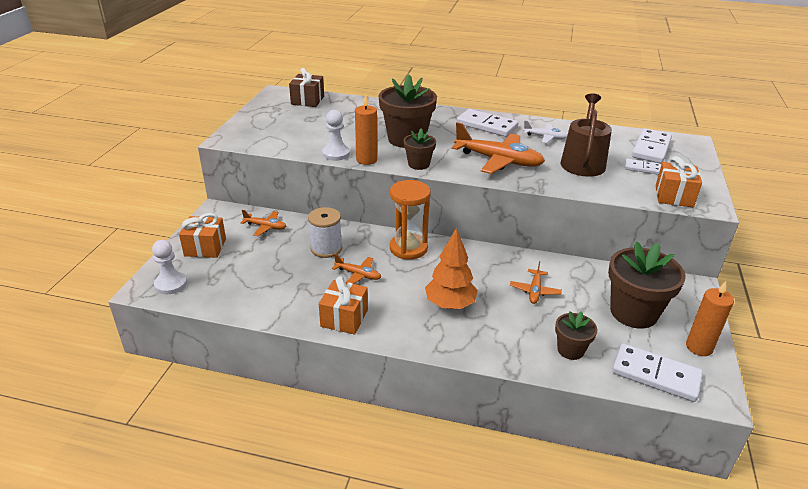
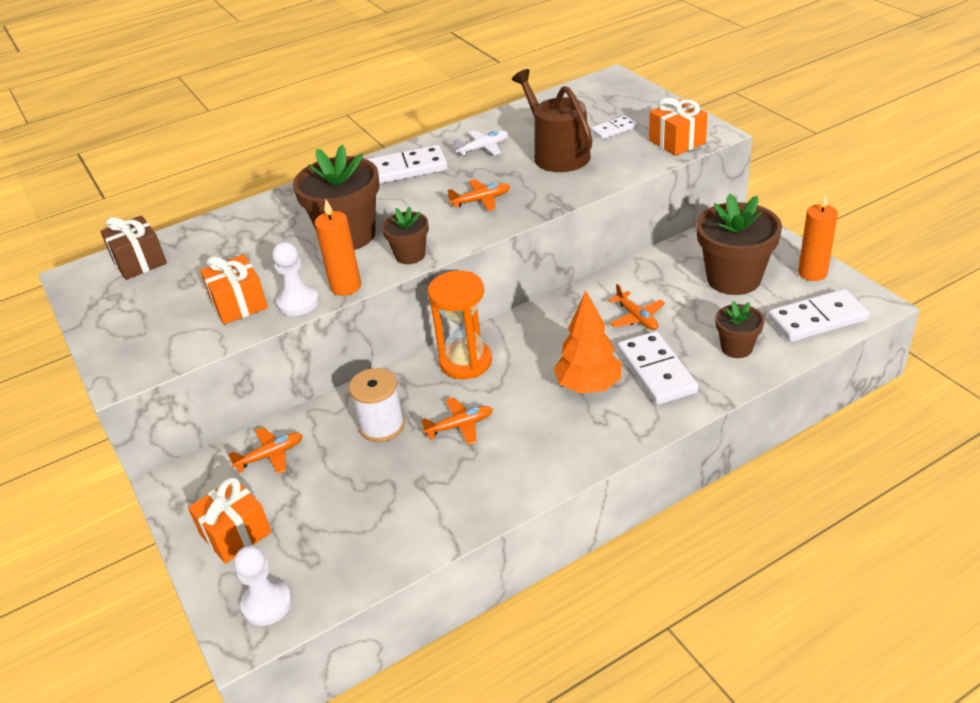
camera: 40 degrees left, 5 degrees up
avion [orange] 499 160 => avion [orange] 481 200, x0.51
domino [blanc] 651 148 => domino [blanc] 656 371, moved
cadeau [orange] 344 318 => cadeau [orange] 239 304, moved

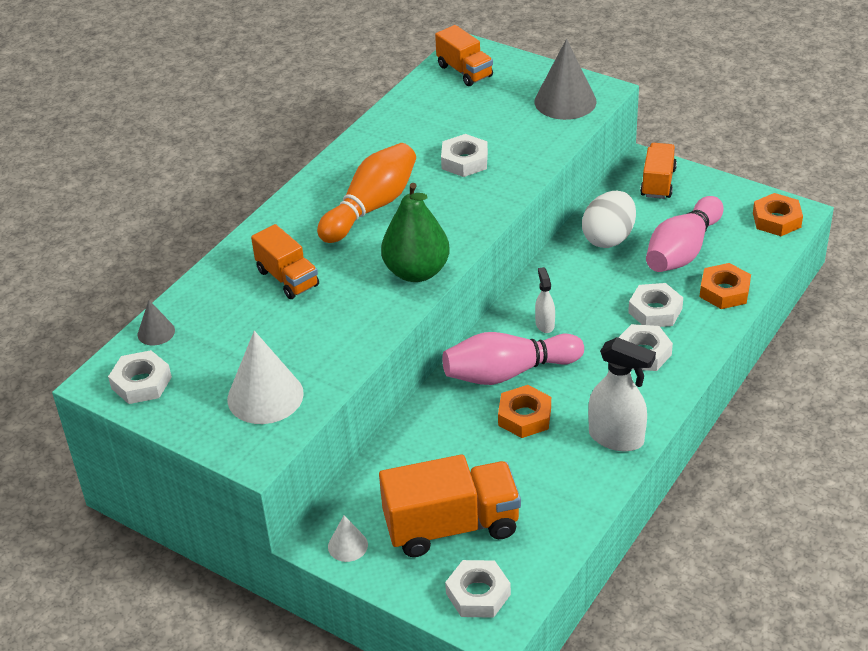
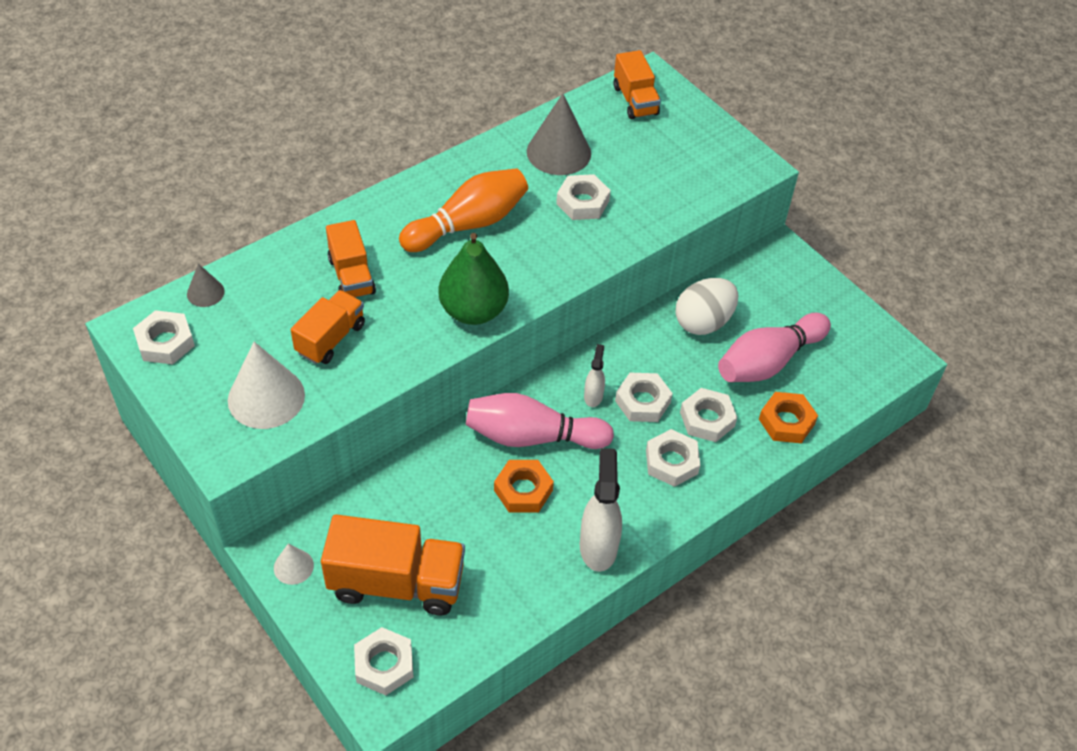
camera: 15 degrees right, 10 degrees up
cône [gris] 565 101 => cône [gris] 558 152, moved
camion [orange] 658 182 => camion [orange] 330 338, moved
écrou [orange] 776 220 => nothing
vaporisateur [blanc] 616 438 => vaporisateur [blanc] 598 546, 135 degrees counterclockwise
nothing => écrou [blanc] 642 401

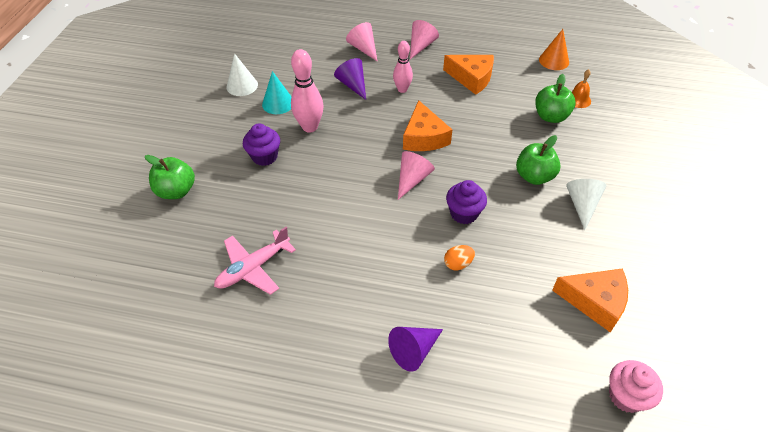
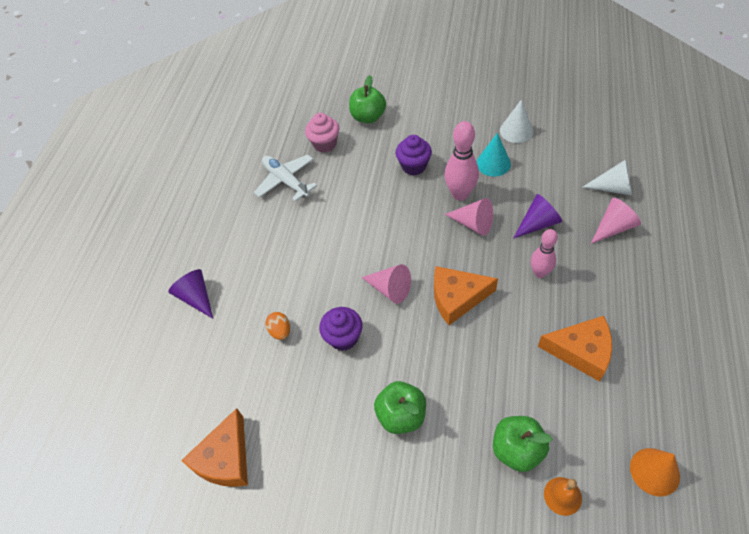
camera: 95 degrees right, 5 degrees up
cône [rose] 421 46 => cône [rose] 473 224, moved
fromage [orange] 471 78 => fromage [orange] 581 351, 105 degrees counterclockwise
cône [blanc] 582 205 => cône [blanc] 613 188, moved
avion [rose] 253 268 => avion [blanc] 286 181
muffin [rose] 626 396 => muffin [rose] 325 144, moved

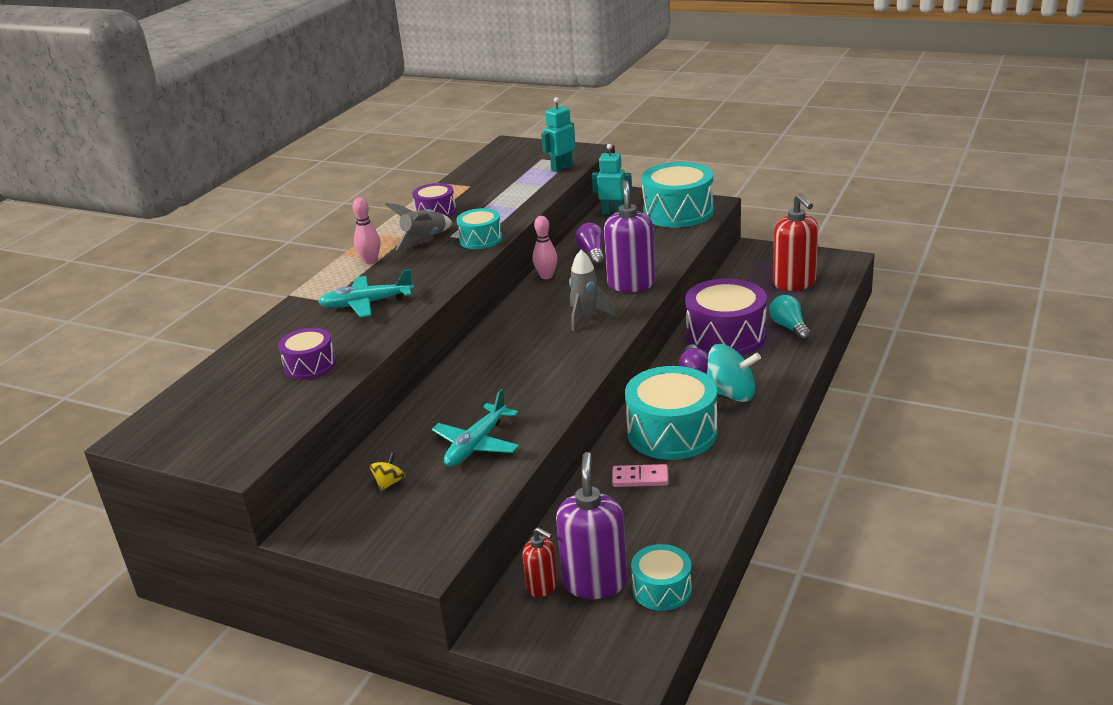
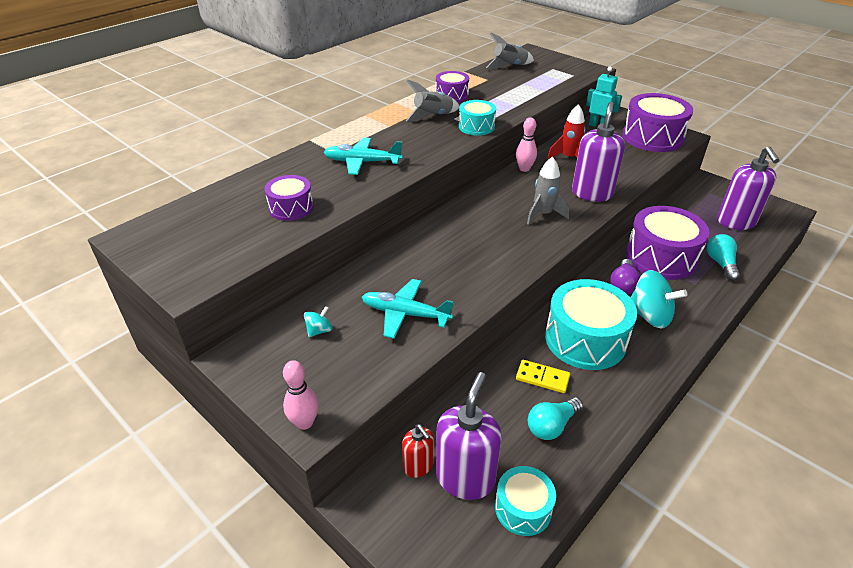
camera: 15 degrees right, 10 degrees up
robot [turquoise] 561 168 => nothing
tambour [turquoise] 678 212 => tambour [violet] 652 137
distributeur de savon [rouge] 794 283 => distributeur de savon [violet] 736 222
quille [rose] 370 261 => quille [rose] 304 422, moved
ampoule [violet] 592 254 => fusée [rouge] 569 158
avion [turquoise] 476 444 => avion [turquoise] 405 314, 60 degrees clockwise
toupie [jaune] 389 483 => toupie [turquoise] 319 330
domino [rose] 640 478 => domino [jaune] 542 378
nothing => fusée [gris] 509 66
nothing => ampoule [turquoise] 552 426

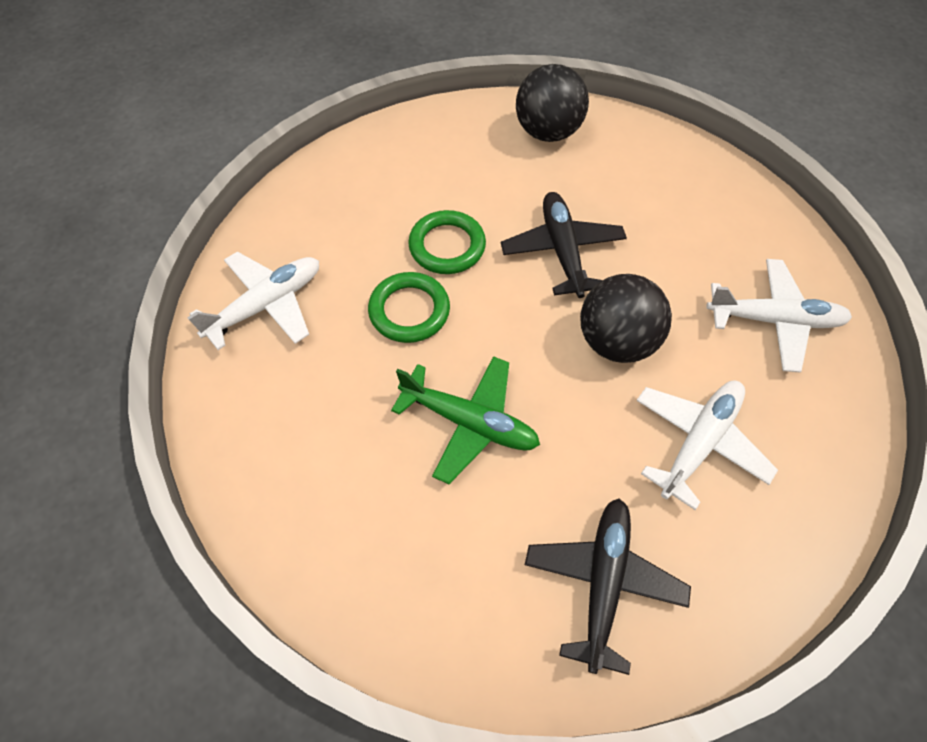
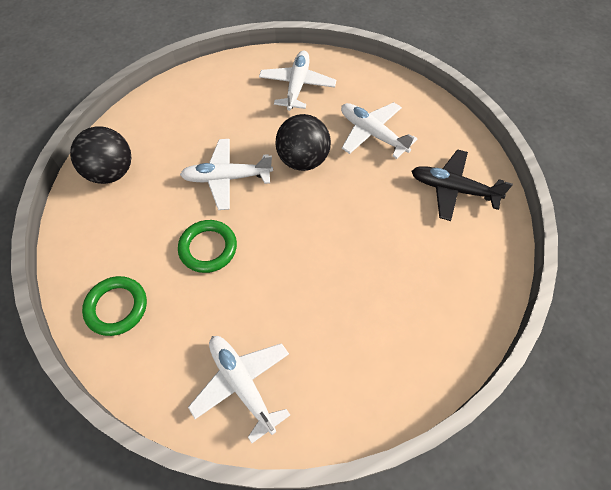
camera: 85 degrees left, 0 degrees up
avion [noir] 562 250 => avion [blanc] 226 178
anneau [vert] 409 311 => anneau [vert] 116 307, moved
avion [vert] 470 422 => nothing

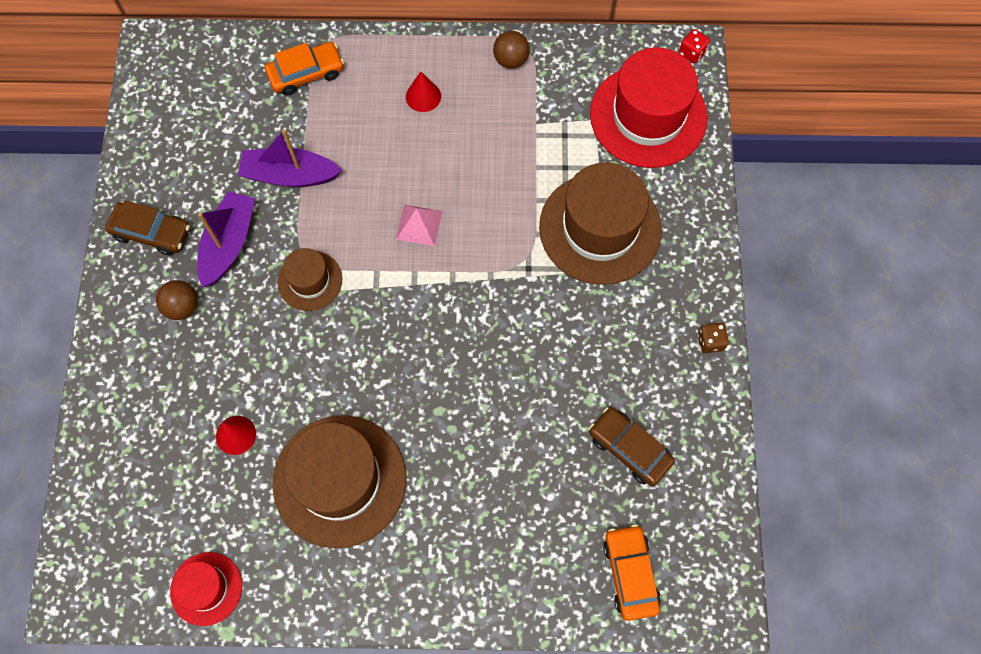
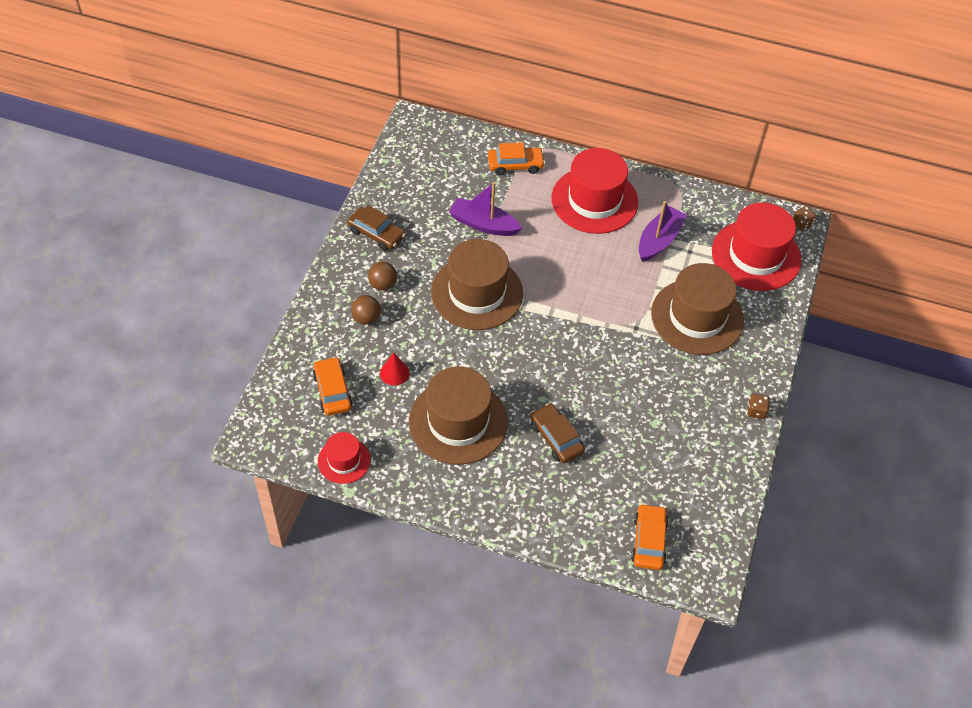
camera: 15 degrees right, 15 degrees down
dé [rouge] 692 53 => dé [marron] 802 224
balle [marron] 511 60 => balle [marron] 366 318, moved
cône [rouge] 423 96 => chapeau [rouge] 594 200
bateau [violet] 229 244 => bateau [violet] 659 240, moved
pyramide [rose] 419 225 => nothing
chapeau [marron] 310 280 => chapeau [marron] 477 293, x1.92
voiture [marron] 629 449 => voiture [marron] 556 438, moved
nothing => voiture [orange] 332 391

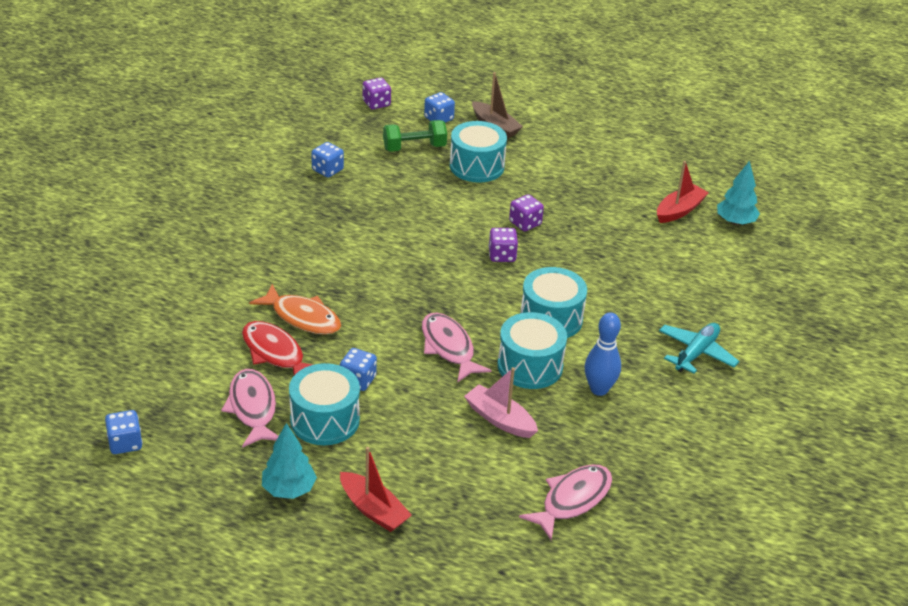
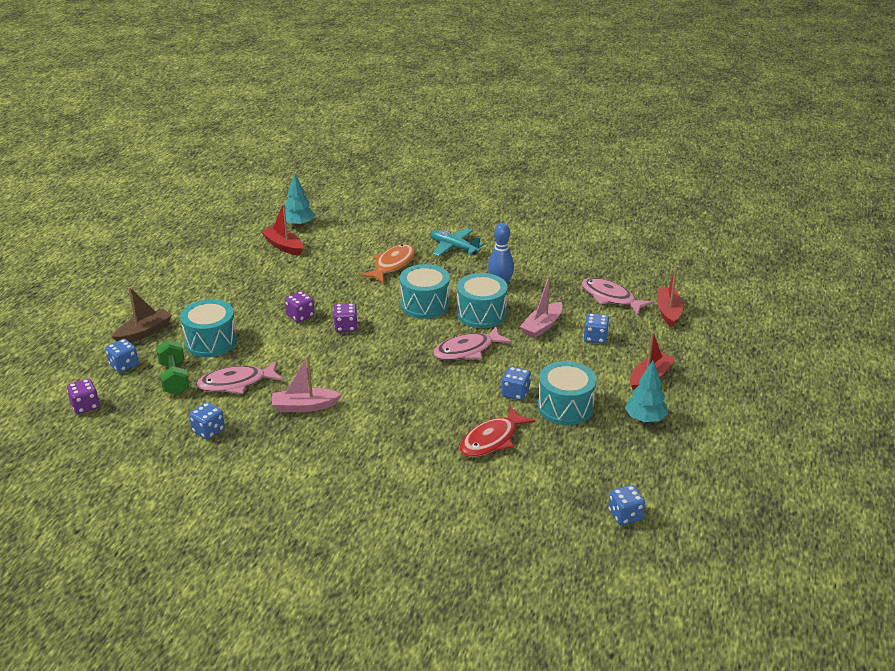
camera: 90 degrees left, 5 degrees down
poisson [orange] 302 317 => poisson [orange] 392 265, moved
poisson [rose] 252 408 => poisson [rose] 236 383, moved
nothing => bateau [rouge] 668 312
nothing => dé [bleu] 595 338
nothing => bateau [rose] 304 406

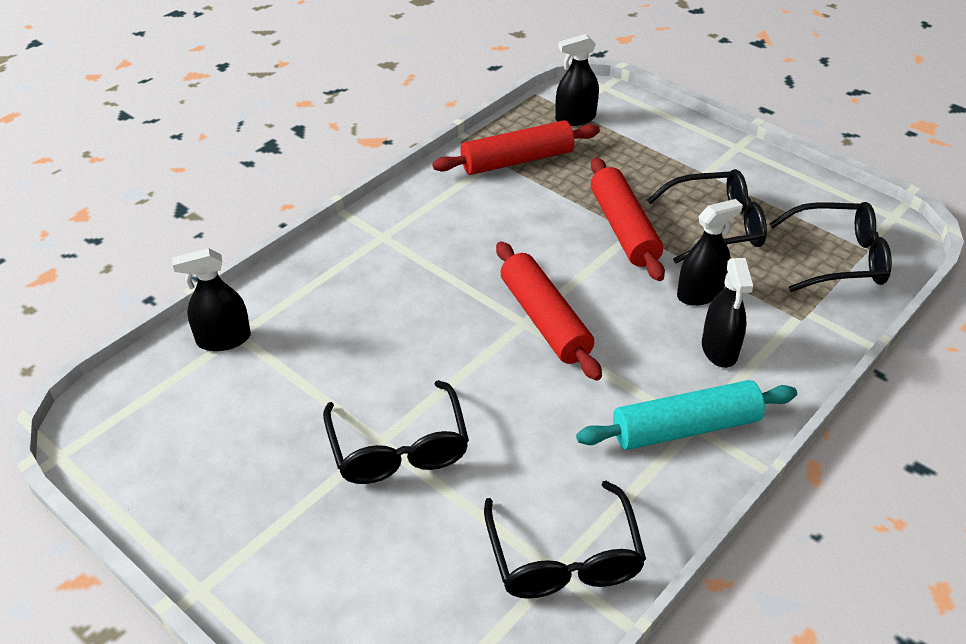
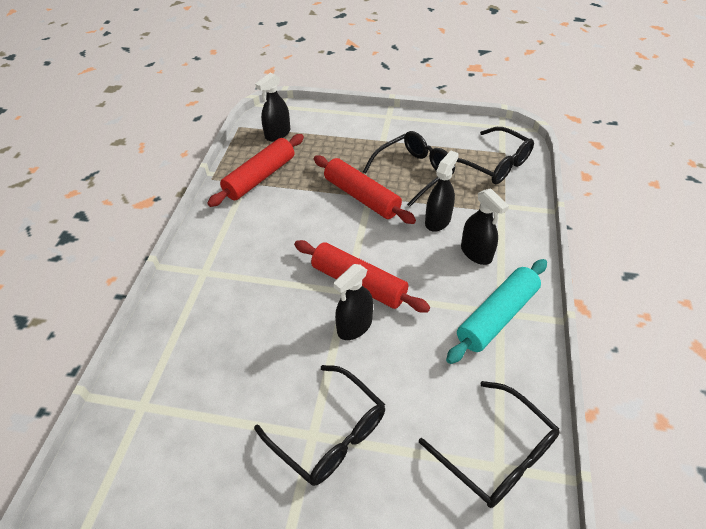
camera: 30 degrees left, 5 degrees up
lunettes [noir] 839 259 => lunettes [noir] 495 164, 75 degrees clockwise
vaporisateur [noir] 223 339 => vaporisateur [noir] 354 326, moved

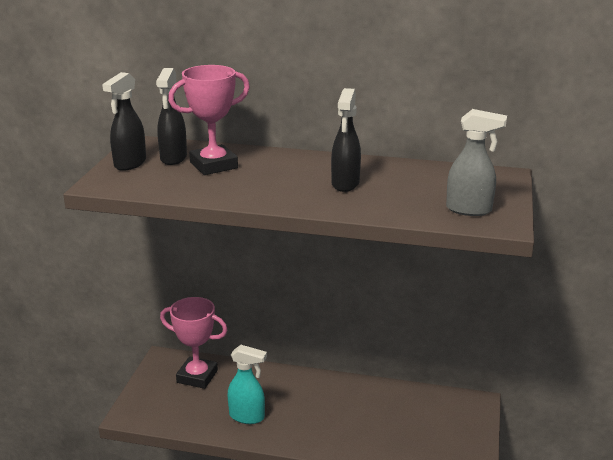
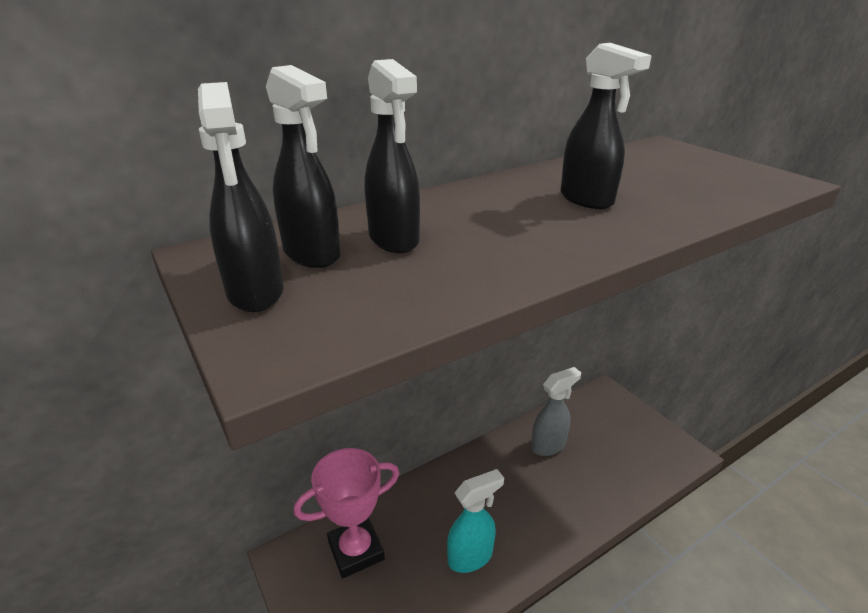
camera: 45 degrees left, 5 degrees up
trophée [rose] 213 165 => vaporisateur [noir] 394 240
vaporisateur [gris] 469 210 => vaporisateur [gris] 548 445, moved

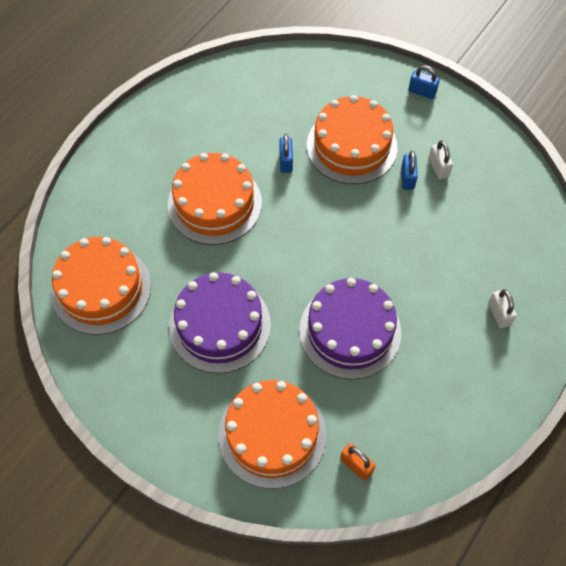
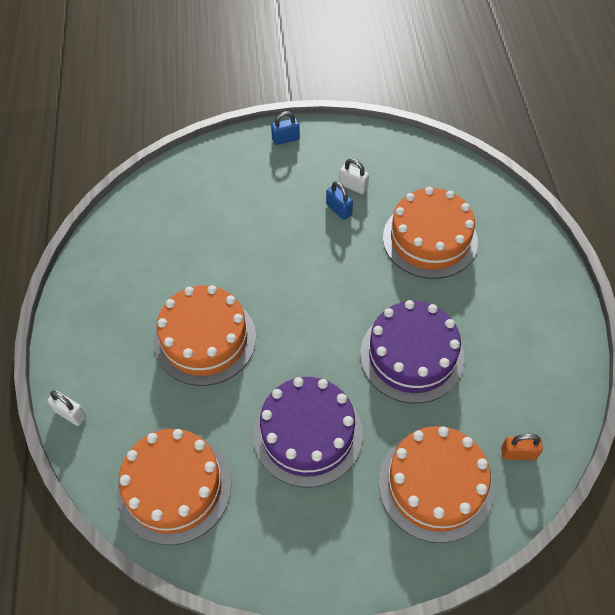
camera: 40 degrees left, 5 degrees down
gâteau [orange] 351 146 => gâteau [orange] 430 239, moved
cadenas [bleu] 286 161 => nothing
cadenas [blanc] 499 314 => cadenas [blanc] 70 414, moved

